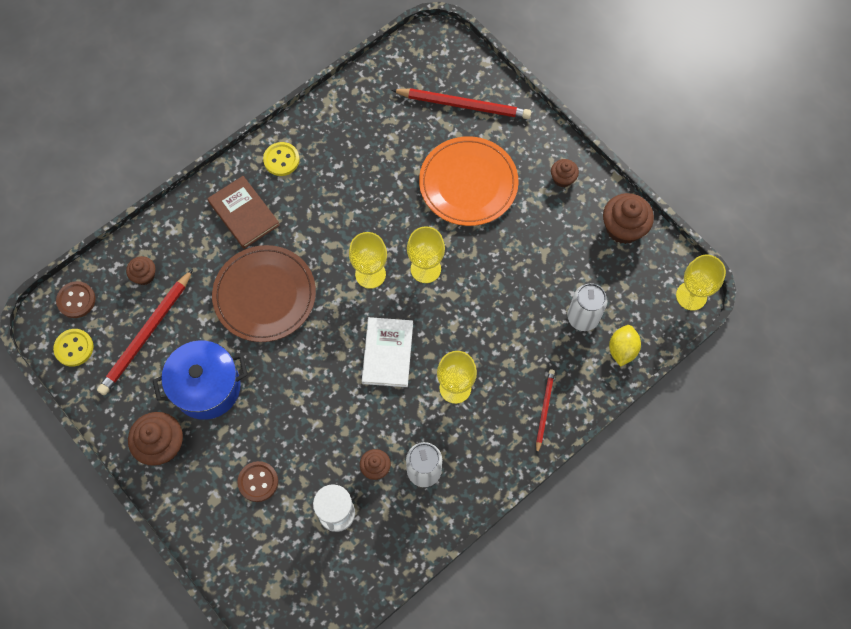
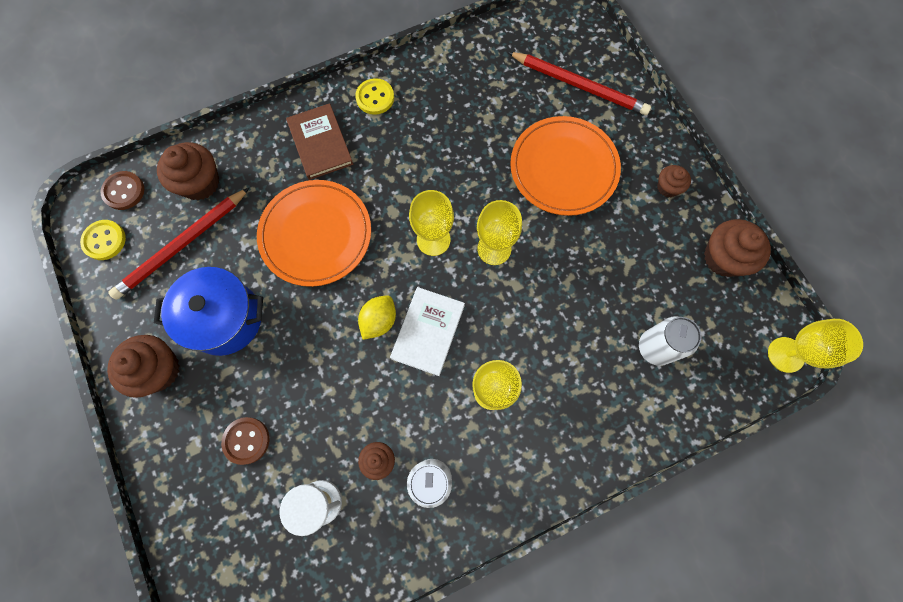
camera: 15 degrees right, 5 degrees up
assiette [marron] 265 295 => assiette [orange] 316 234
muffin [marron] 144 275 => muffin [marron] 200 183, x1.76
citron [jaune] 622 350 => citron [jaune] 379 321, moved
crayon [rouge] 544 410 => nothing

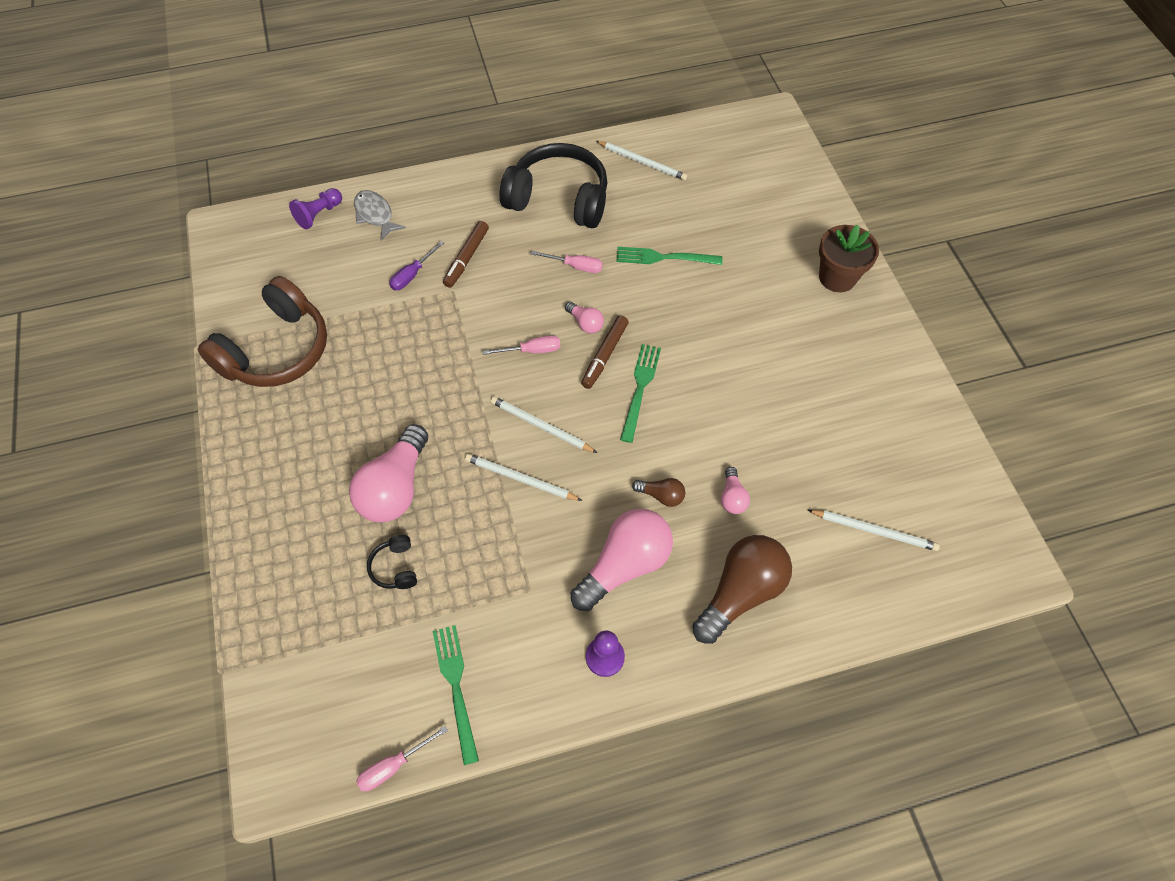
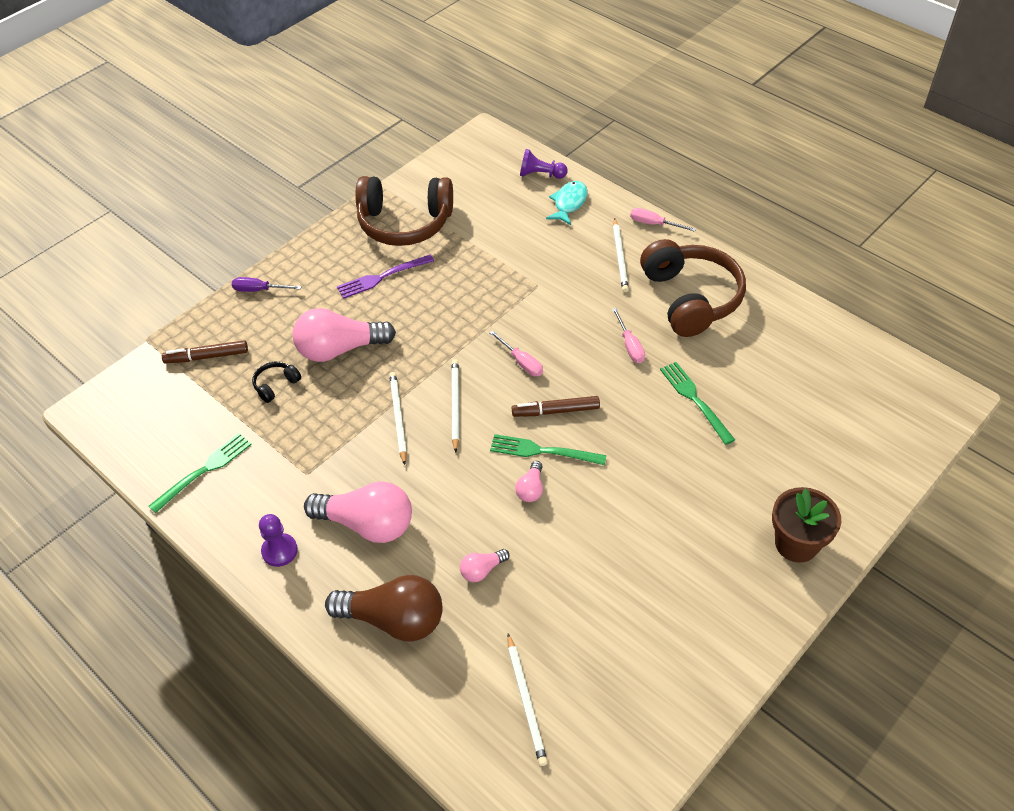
camera: 60 degrees right, 10 degrees down
crayon [blanc] 642 162 => crayon [blanc] 620 257, moved
casque audio [noir] 558 199 => casque audio [marron] 690 298
poisson [gris] 375 215 => poisson [turquoise] 569 203
feutre [marron] 466 258 => feutre [marron] 207 356, moved
tournevis [violet] 412 275 => tournevis [violet] 259 290, moved
ampoule [rose] 585 323 => ampoule [rose] 531 489, moved
fourchette [vert] 640 388 => fourchette [vert] 542 451, 150 degrees counterclockwise
ampoule [marron] 661 495 => nothing
tournevis [rose] 394 765 => tournevis [rose] 654 224, moved
nothing => fourchette [violet] 382 277

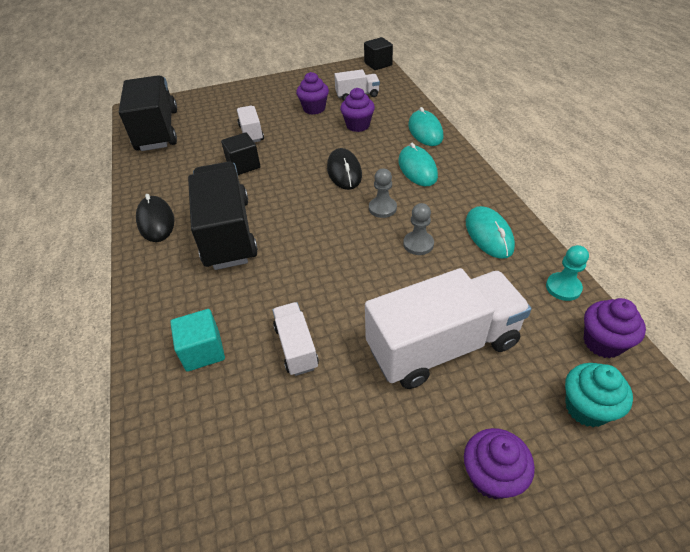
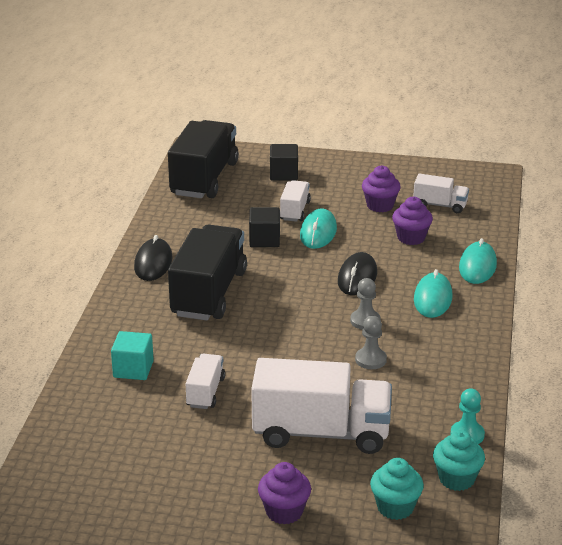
camera: 25 degrees right, 15 degrees down
cube [noir] 378 64 => cube [noir] 283 174, moved
souris [turquoise] 488 235 => souris [turquoise] 318 232, moved
muffin [violet] 602 342 => muffin [turquoise] 456 479

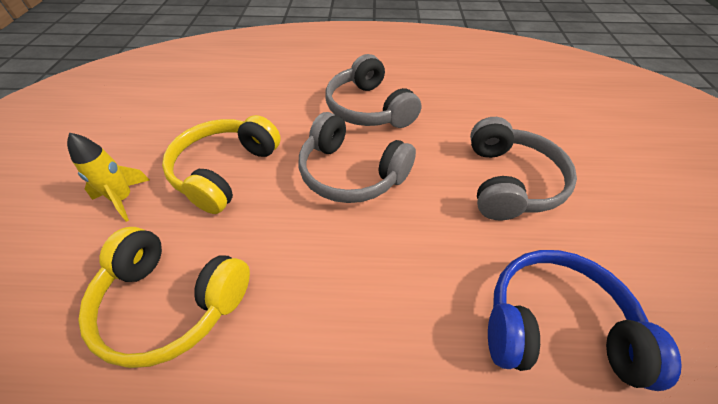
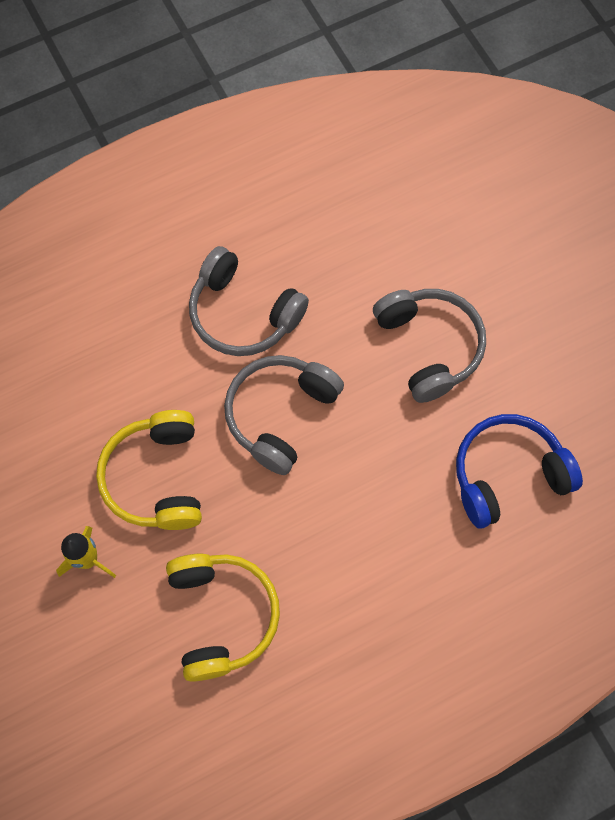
camera: 30 degrees left, 20 degrees up
casque audio [gris] 351 173 => casque audio [gris] 280 414, 120 degrees clockwise
casque audio [jaune] 171 303 => casque audio [jaune] 222 615, 90 degrees counterclockwise

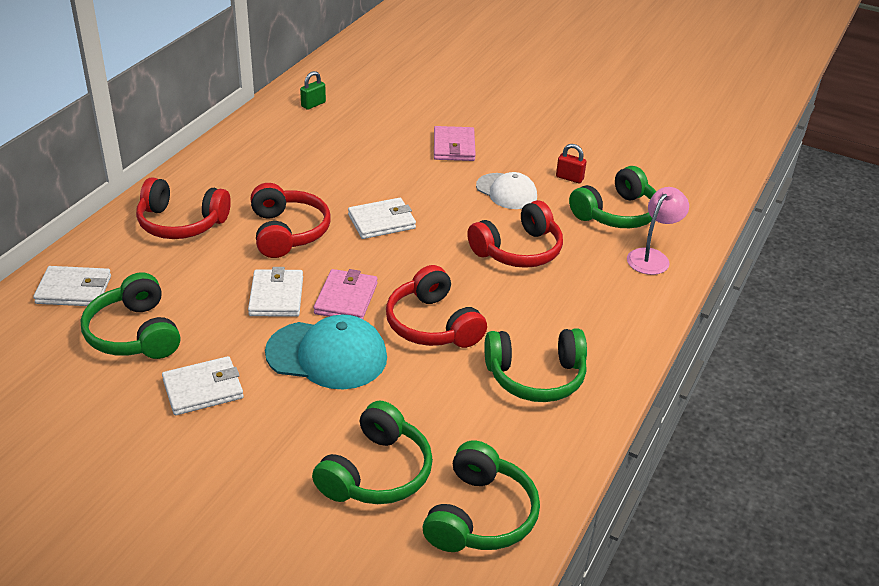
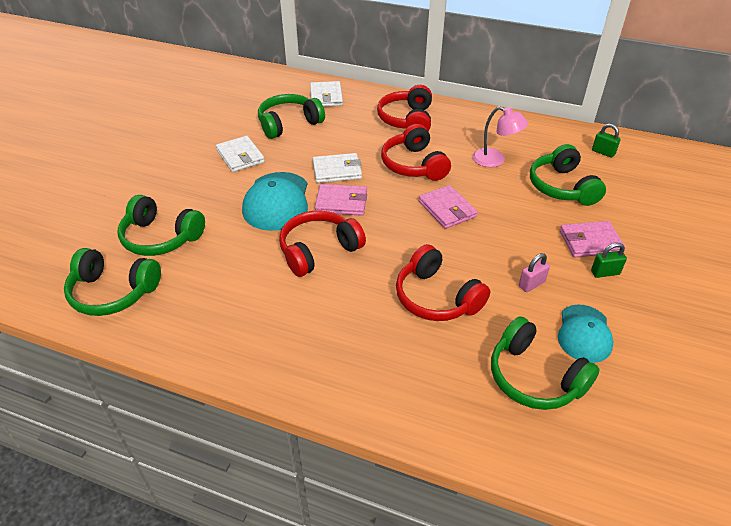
camera: 85 degrees right, 5 degrees up
cadenas [rouge] 569 178 => casquette [turquoise] 584 333
casquette [blanc] 506 191 => cadenas [rose] 531 284
casque audio [rouge] 287 232 => casque audio [rouge] 414 165, 90 degrees clockwise
lampe [rose] 652 257 => lampe [rose] 495 160, moved
portefeuille [blanc] 381 221 => portefeuille [rose] 447 209
casque audio [vert] 536 377 => casque audio [vert] 562 187, moved
nothing => cadenas [vert] 605 272

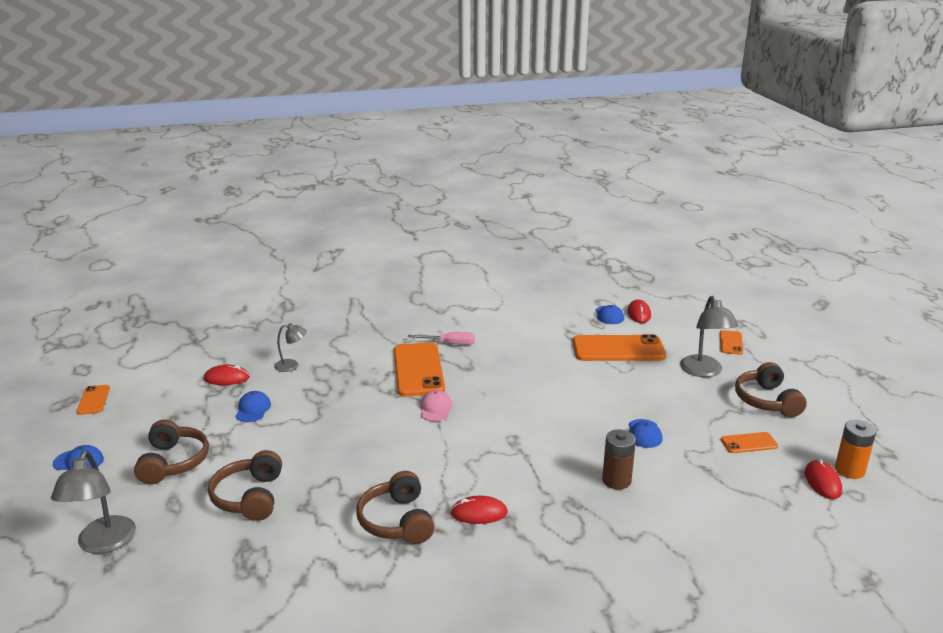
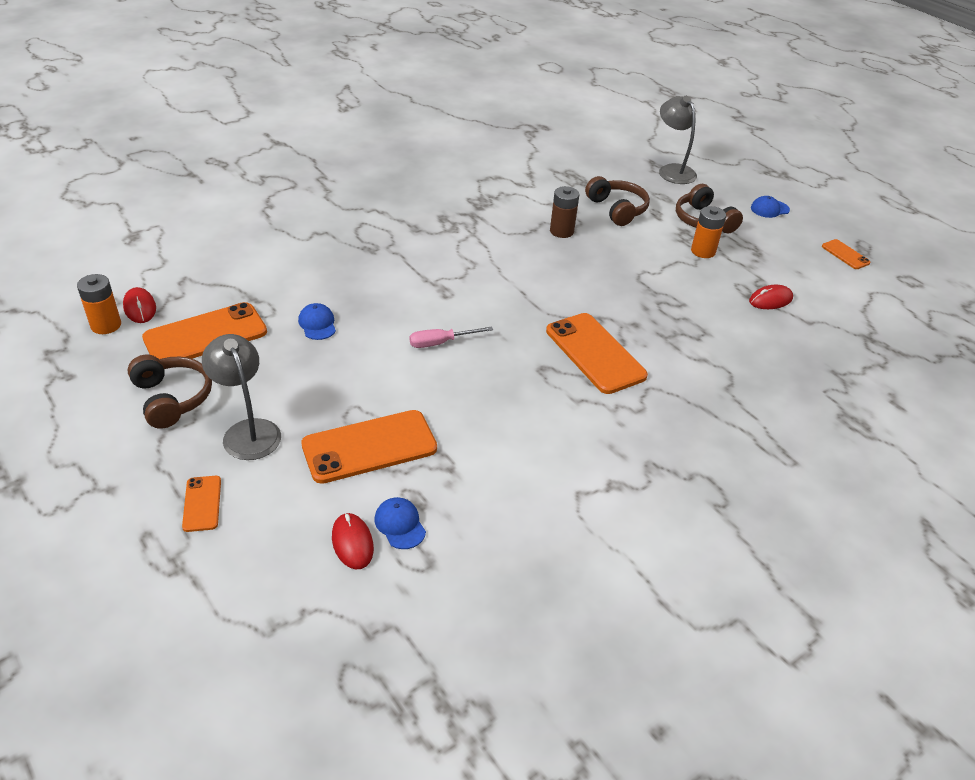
camera: 155 degrees right, 15 degrees up
lampe [gris] 292 365 => nothing
tournevis [rose] 450 343 => tournevis [rose] 440 343, moved
casquette [rose] 435 408 => nothing
casquette [bleu] 253 409 => nothing
pile [marron] 616 480 => pile [marron] 561 231, moved
téléphone [orange] 749 443 => téléphone [orange] 205 335, x2.02
casque audio [marron] 397 521 => nothing
souris [rouge] 479 513 => nothing
nothing => pile [orange] 703 251

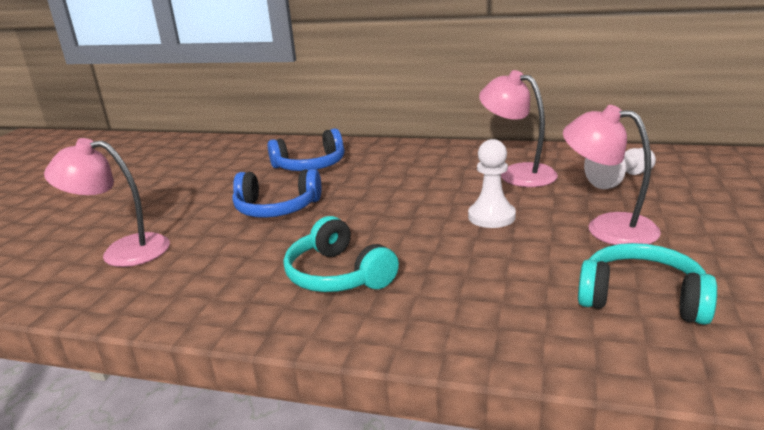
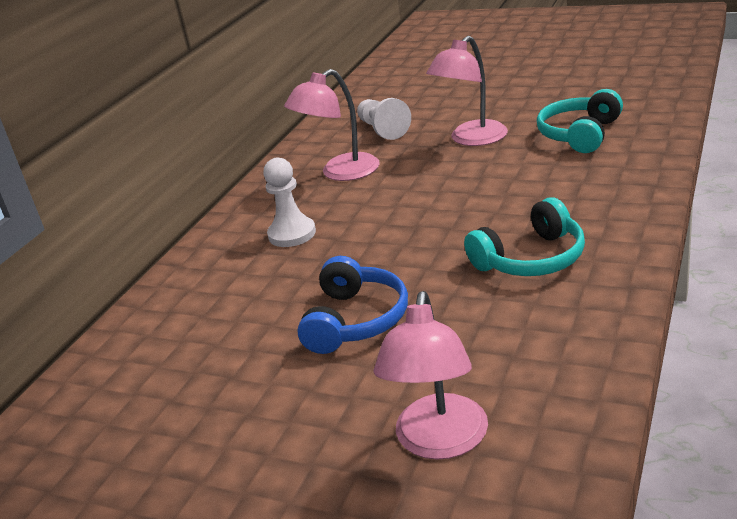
camera: 80 degrees left, 5 degrees up
casque audio [bleu] 310 166 => nothing
pion [blanc] 491 217 => pion [blanc] 292 234, moved

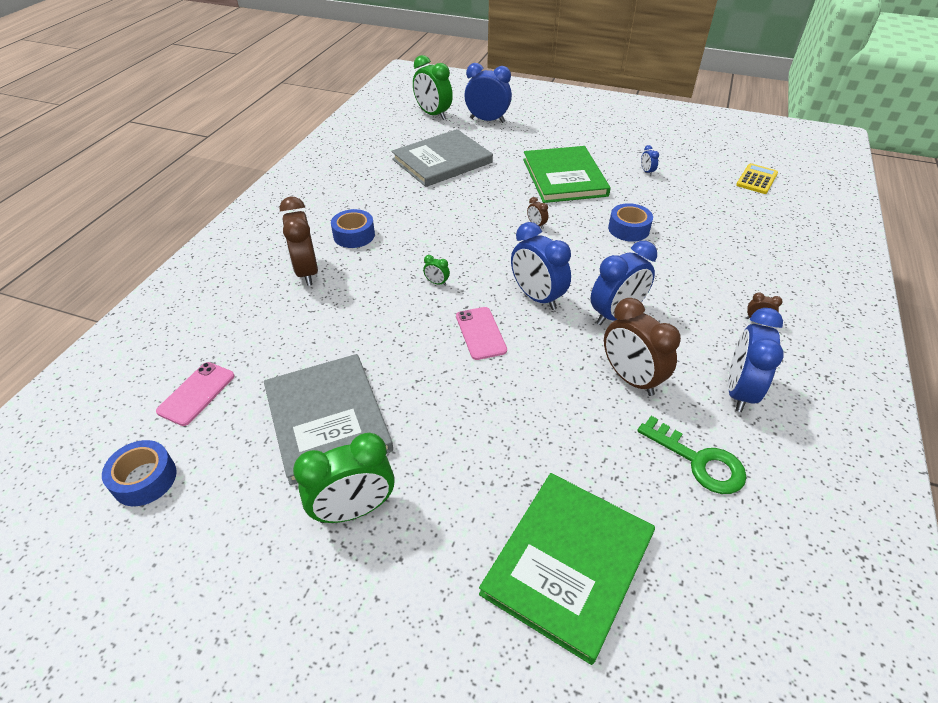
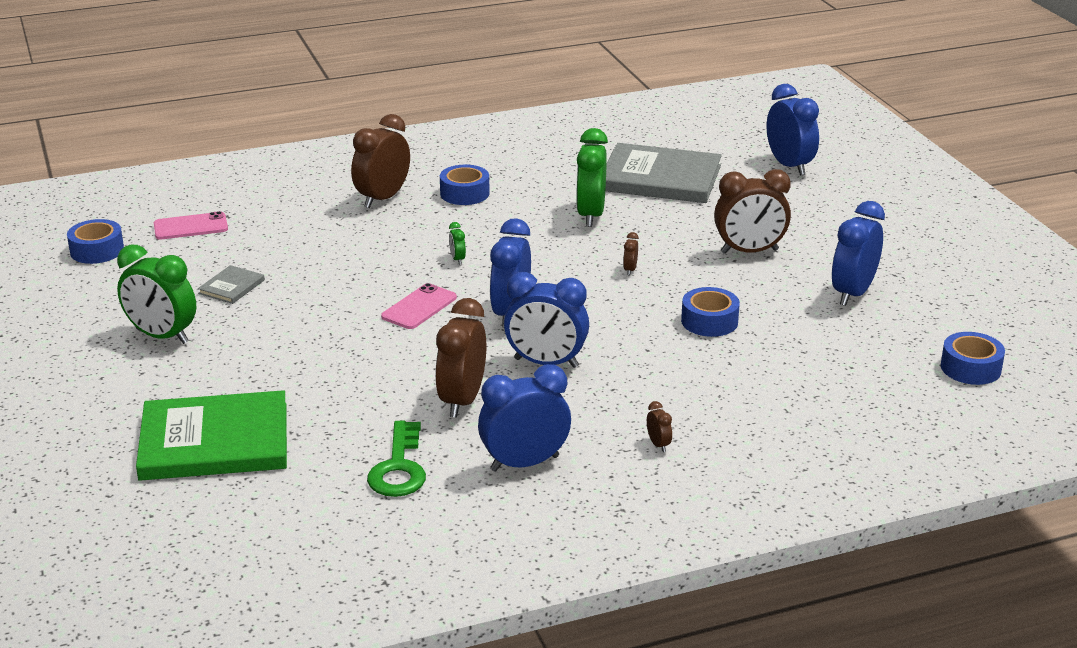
camera: 50 degrees right, 15 degrees down
réveil [vert] 433 114 => réveil [vert] 591 215, moved
réveil [bleu] 647 172 => réveil [bleu] 853 293, x2.40
livre [vert] 564 177 => réveil [marron] 749 251
calculatrice [jaune] 756 179 => ruban adhésif [bleu] 970 368
livre [gris] 327 419 => livre [gris] 231 287, x0.44

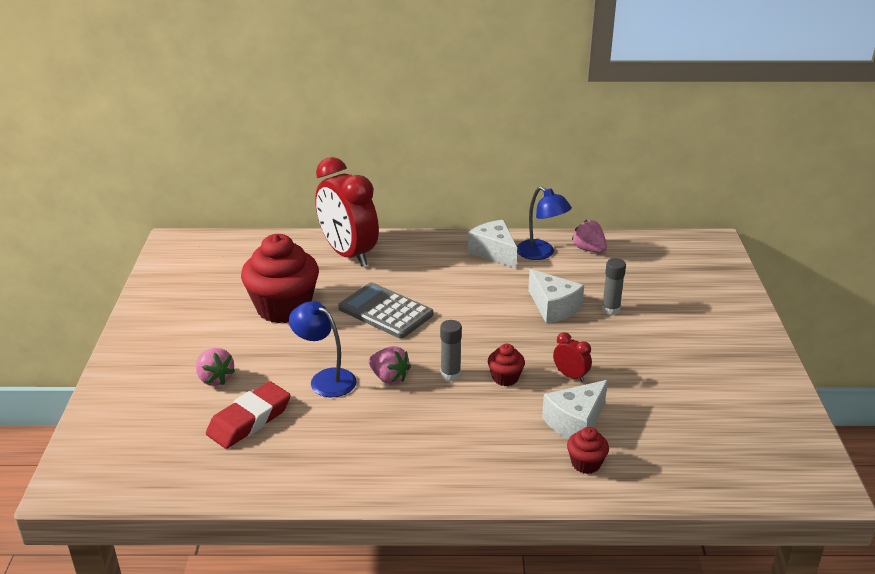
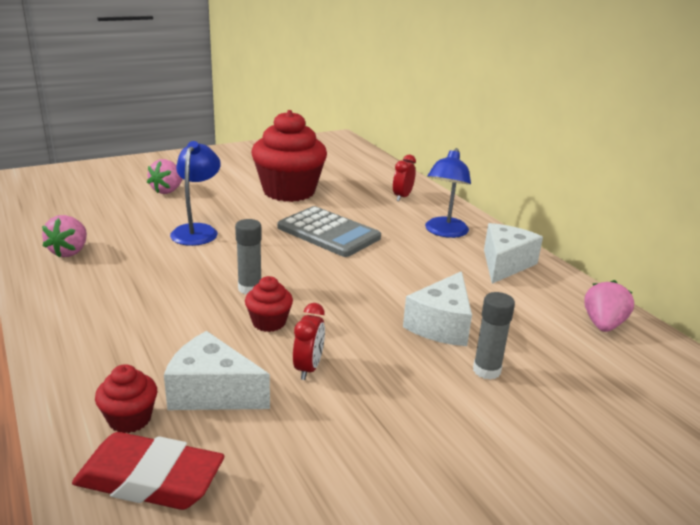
camera: 60 degrees right, 5 degrees down
réveil [rouge] 348 254 => réveil [rouge] 402 197, x0.41
lampe [bleu] 541 254 => lampe [bleu] 444 232, moved
calculatrice [gris] 385 311 => calculatrice [gris] 328 233, 120 degrees clockwise
fraise [rose] 389 378 => fraise [rose] 69 252, moved
gomme [rouge] 249 420 => gomme [rouge] 150 479, moved

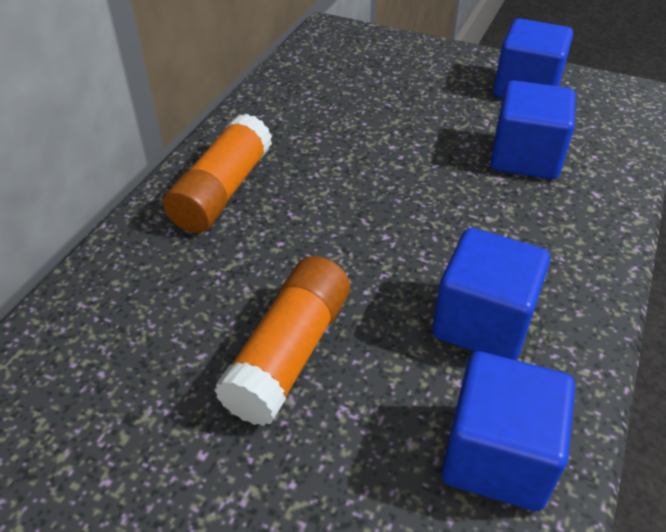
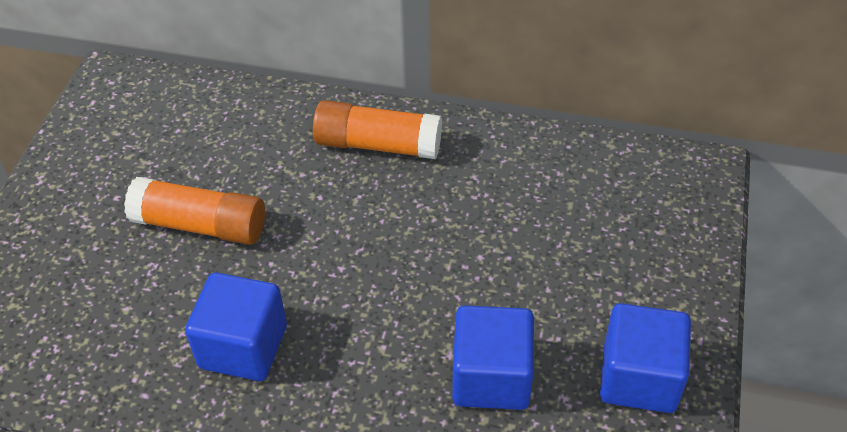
camera: 80 degrees right, 5 degrees up
cube [bleu] 497 456 => nothing

